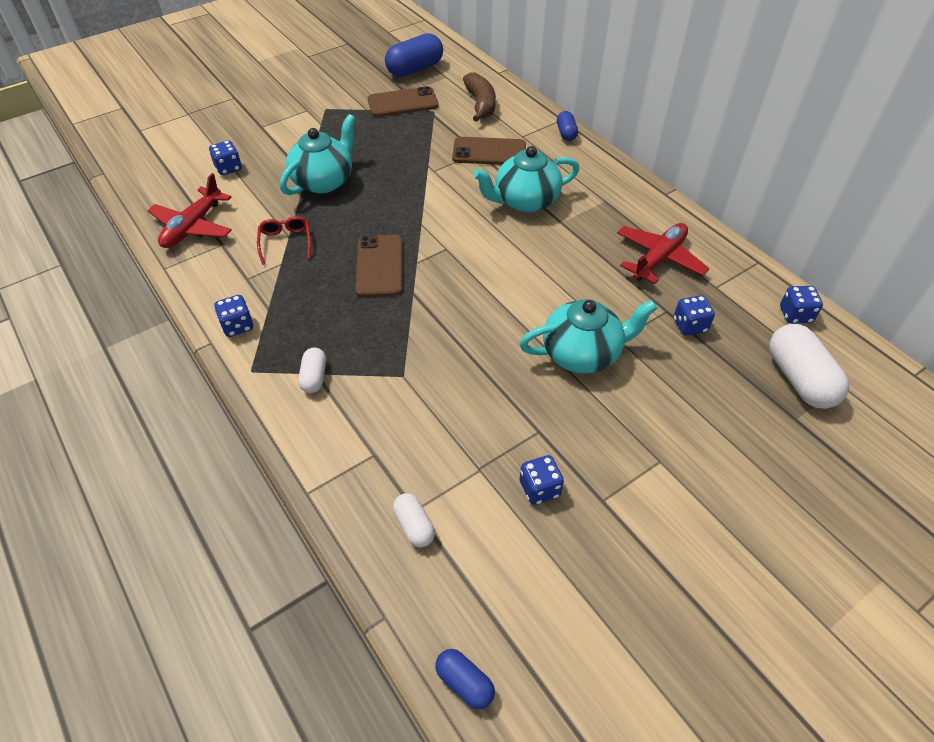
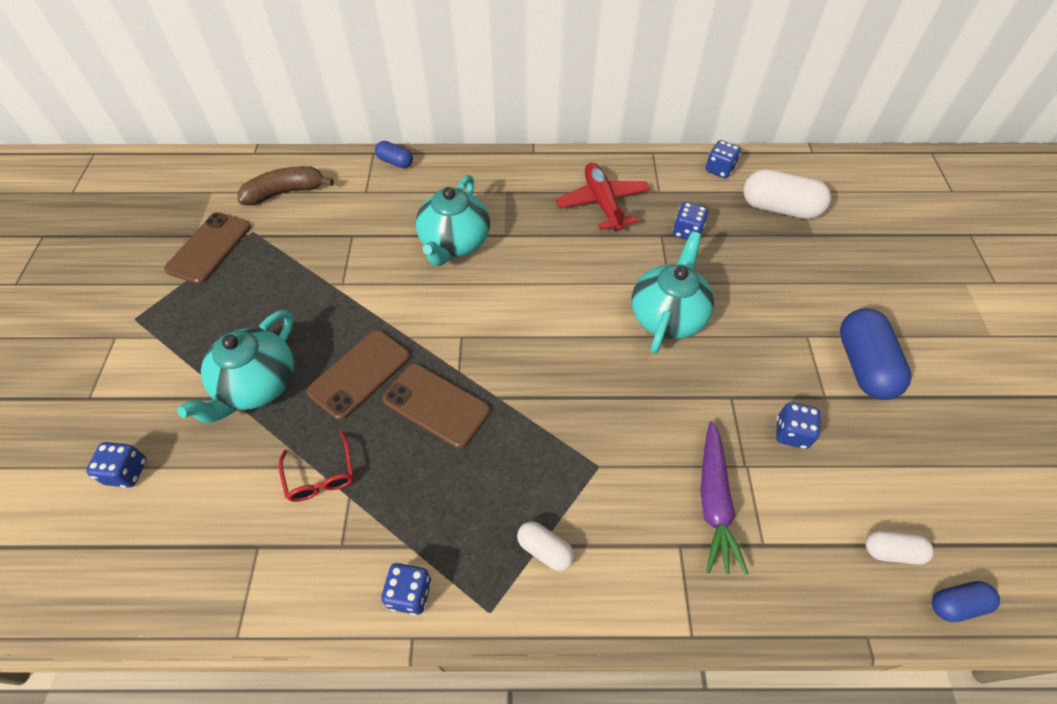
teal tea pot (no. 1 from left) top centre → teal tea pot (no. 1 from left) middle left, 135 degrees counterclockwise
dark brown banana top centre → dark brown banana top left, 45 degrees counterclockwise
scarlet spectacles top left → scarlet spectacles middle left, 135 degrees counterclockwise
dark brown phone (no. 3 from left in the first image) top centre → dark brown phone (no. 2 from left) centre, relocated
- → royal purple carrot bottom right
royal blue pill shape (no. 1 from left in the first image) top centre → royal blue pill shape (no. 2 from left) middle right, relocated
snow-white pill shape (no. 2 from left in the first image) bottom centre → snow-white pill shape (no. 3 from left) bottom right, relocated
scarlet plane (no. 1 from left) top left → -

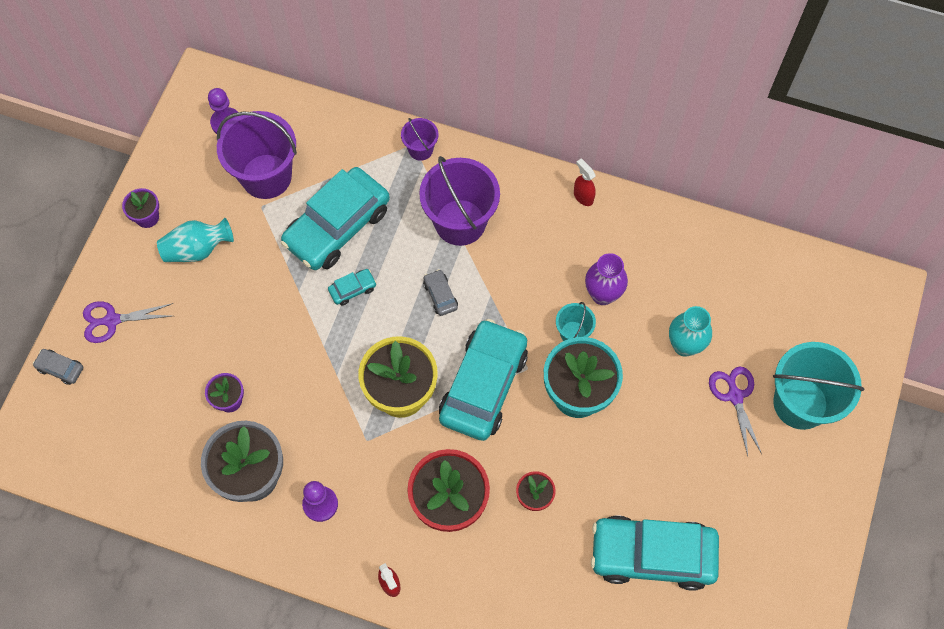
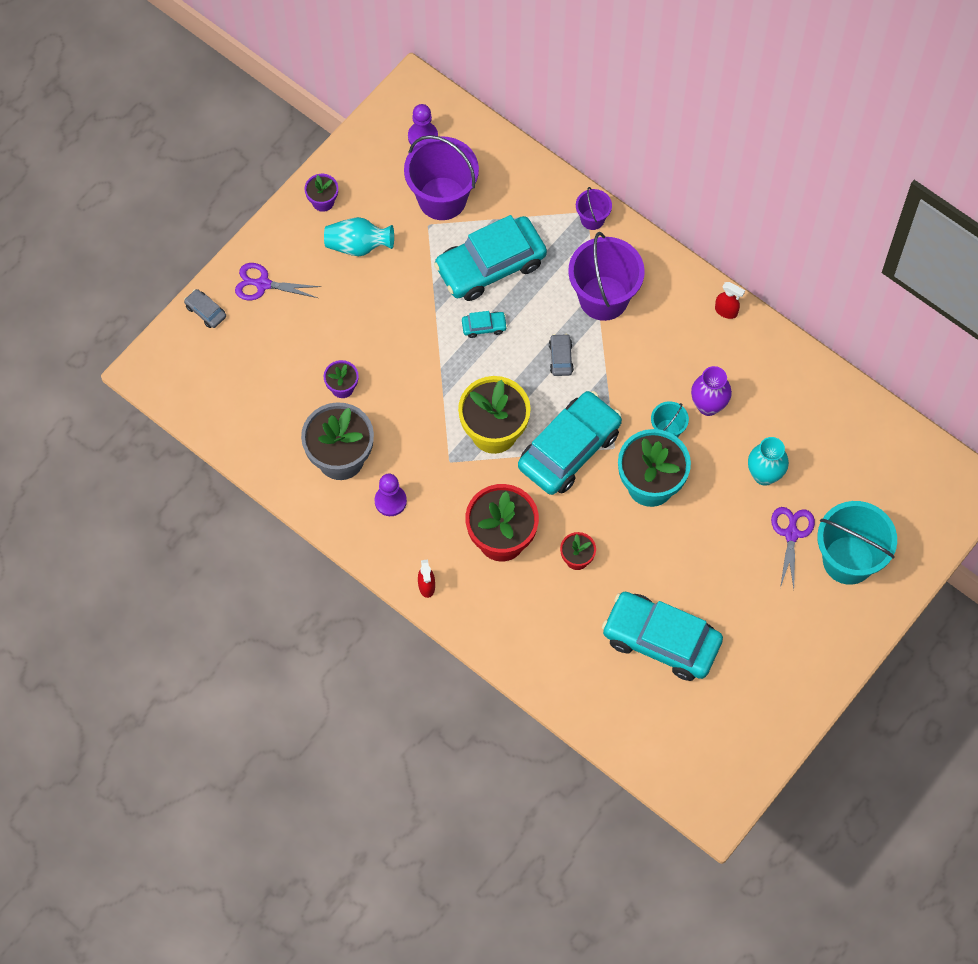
scarlet spray bottle (no. 2 from left) top centre → scarlet spray bottle (no. 2 from left) top right, 135 degrees clockwise

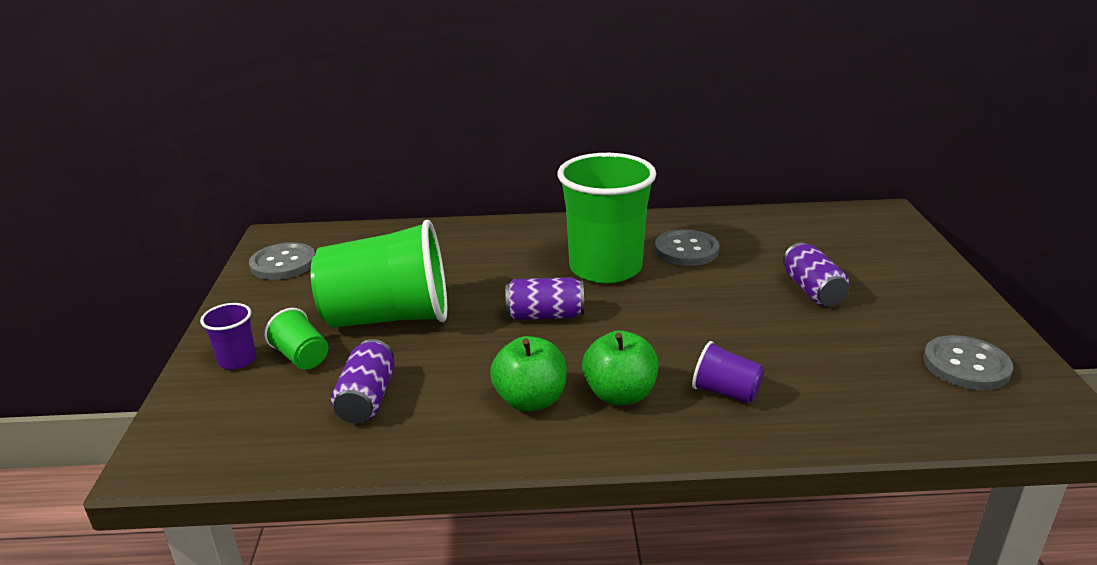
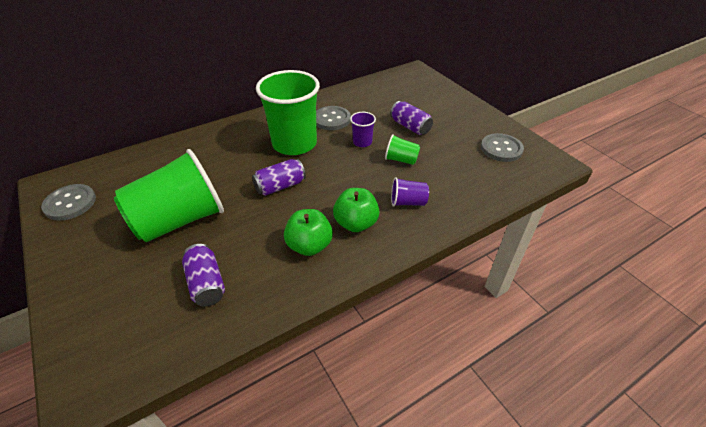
royal purple beaker (no. 1 from left) middle left → royal purple beaker (no. 1 from left) top centre, relocated
green beaker (no. 1 from left in the first image) middle left → green beaker (no. 3 from left) centre, relocated

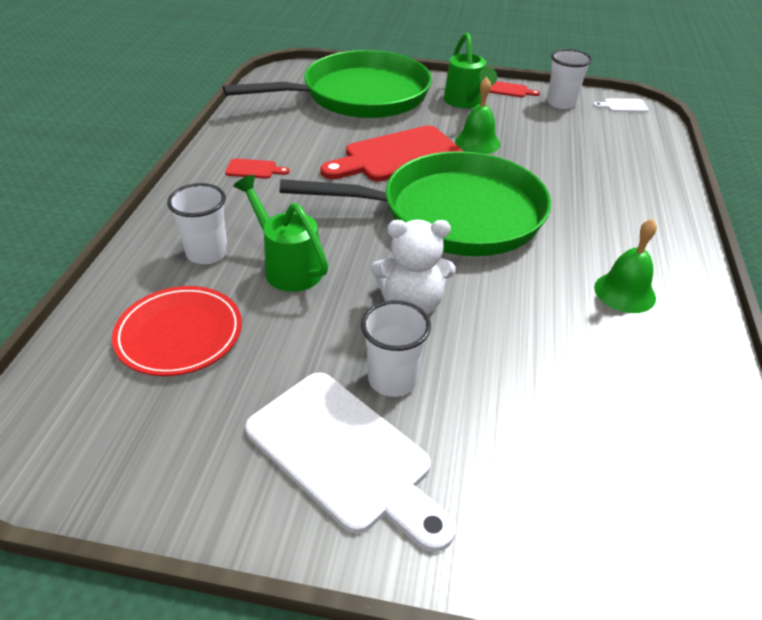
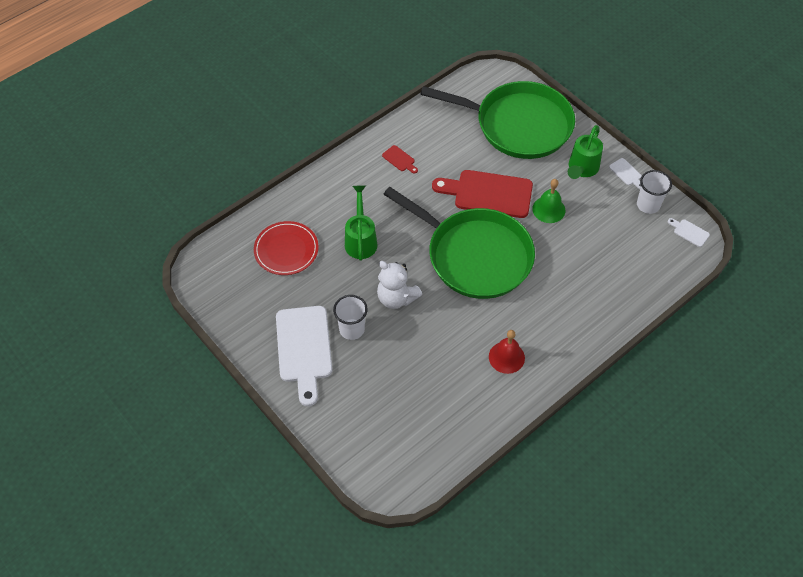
green hand bell (no. 2 from left) middle right → scarlet hand bell centre
scarlet cutting board (no. 3 from left) top right → snow-white cutting board (no. 2 from left) top right
snow-white beaker (no. 1 from left) middle left → -

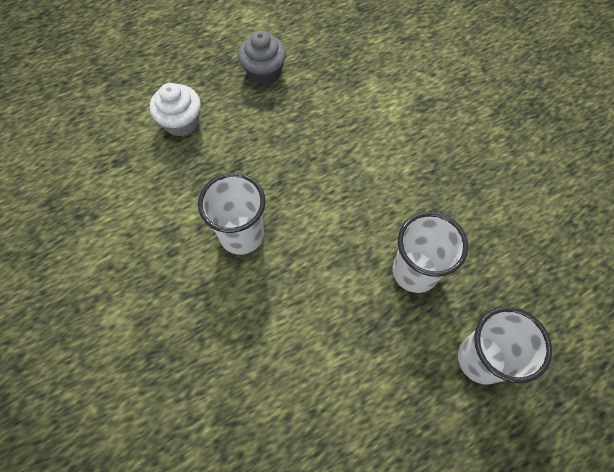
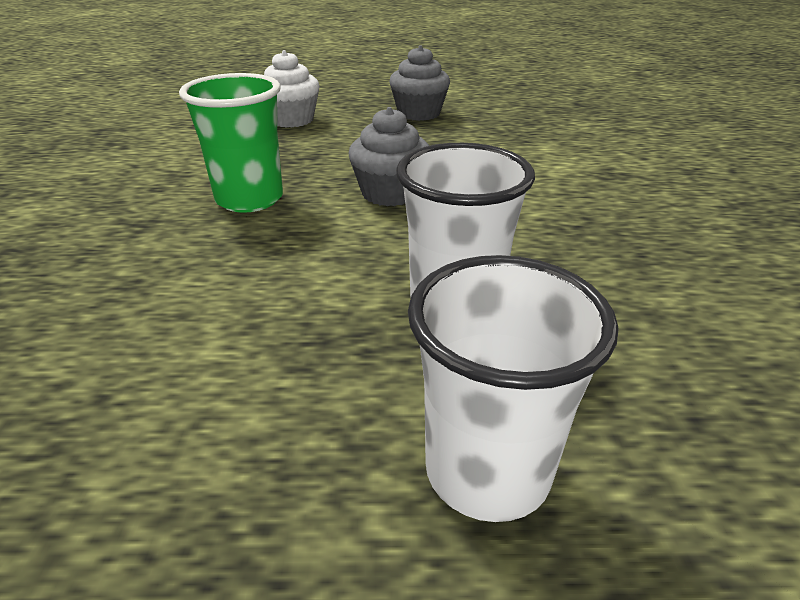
snow-white beaker (no. 1 from left) centre → green beaker top left
- → ash-grey muffin (no. 1 from left) top centre

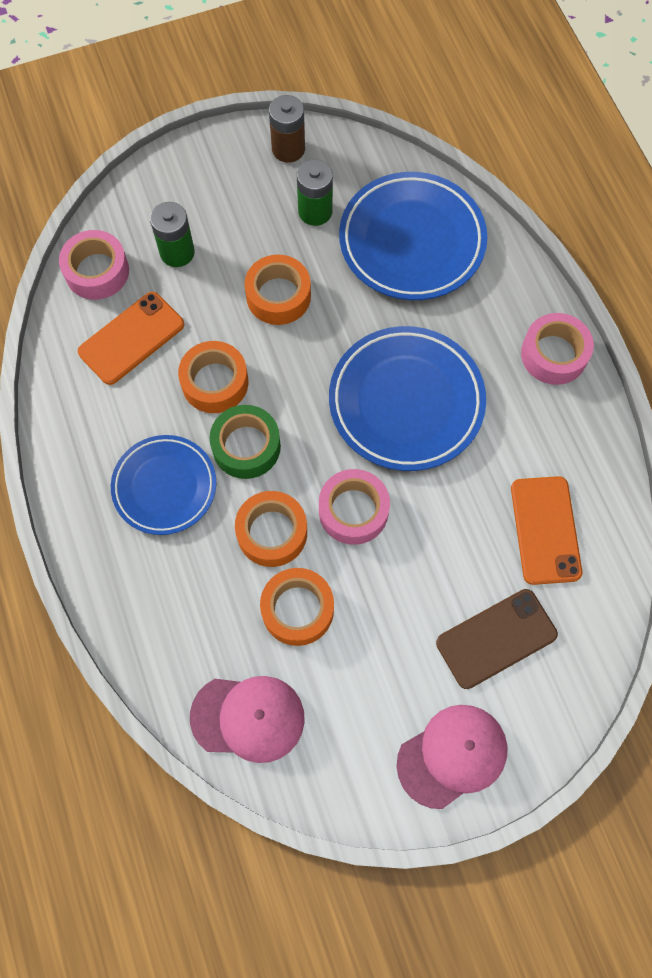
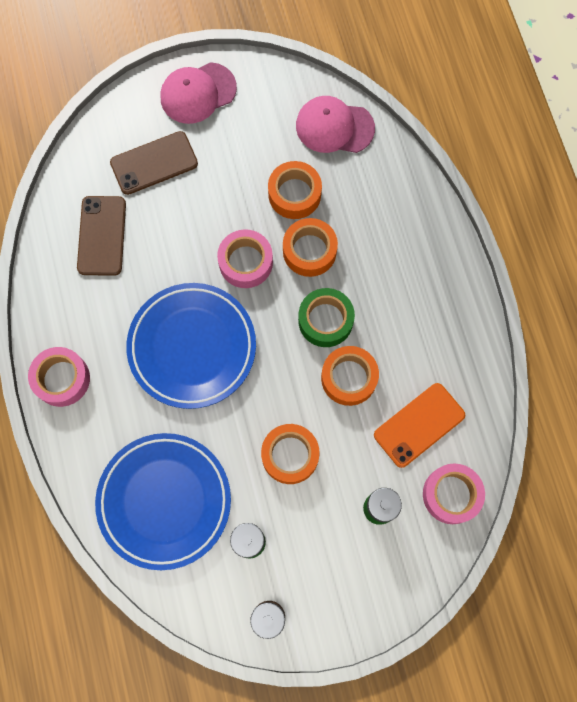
orange phone (no. 2 from left) middle right → dark brown phone (no. 1 from left) middle left
royal blue plate (no. 1 from left) middle left → -

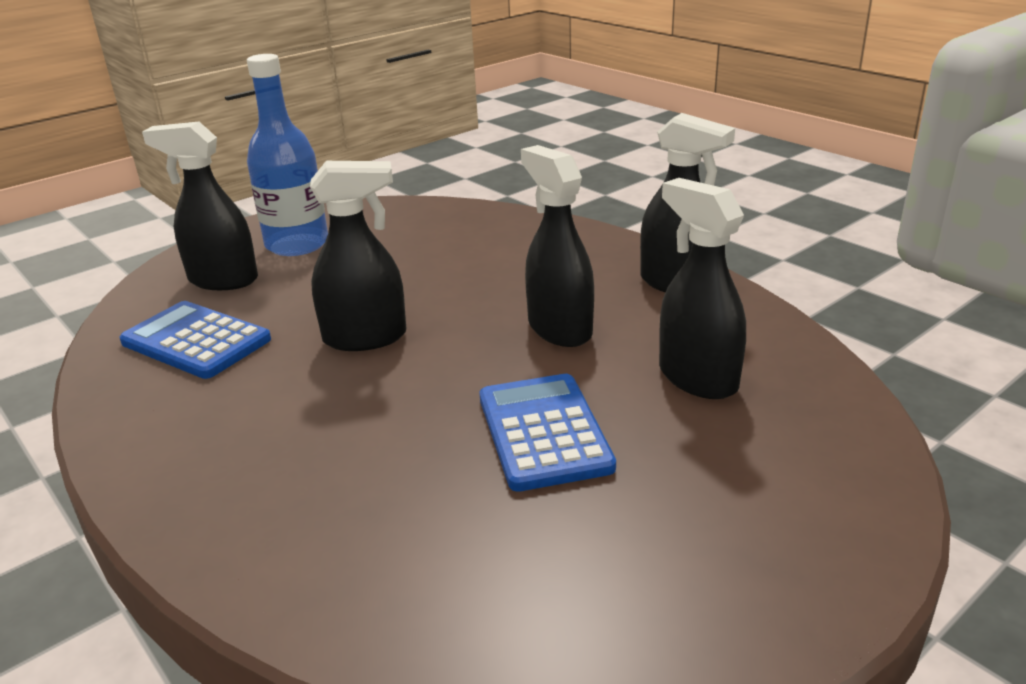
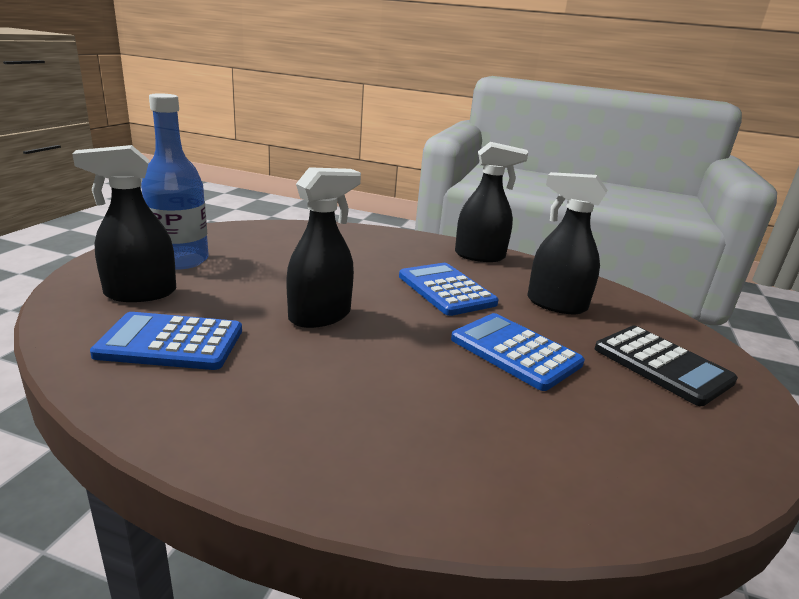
ebony spray bottle (no. 3 from left) centre → royal blue pocket calculator (no. 2 from left) centre
- → ebony pocket calculator middle right

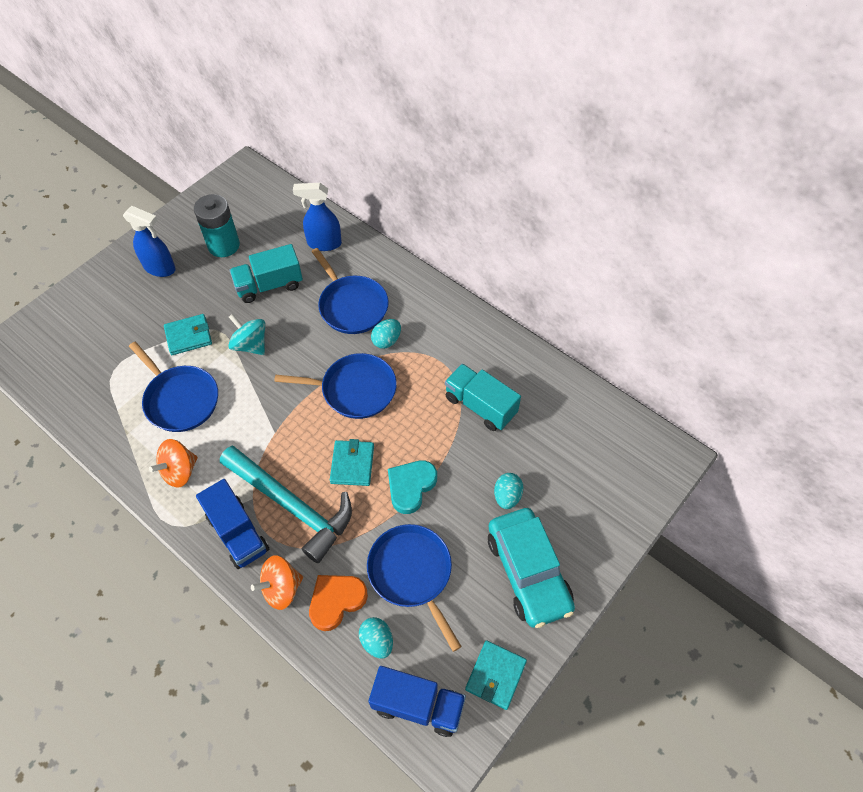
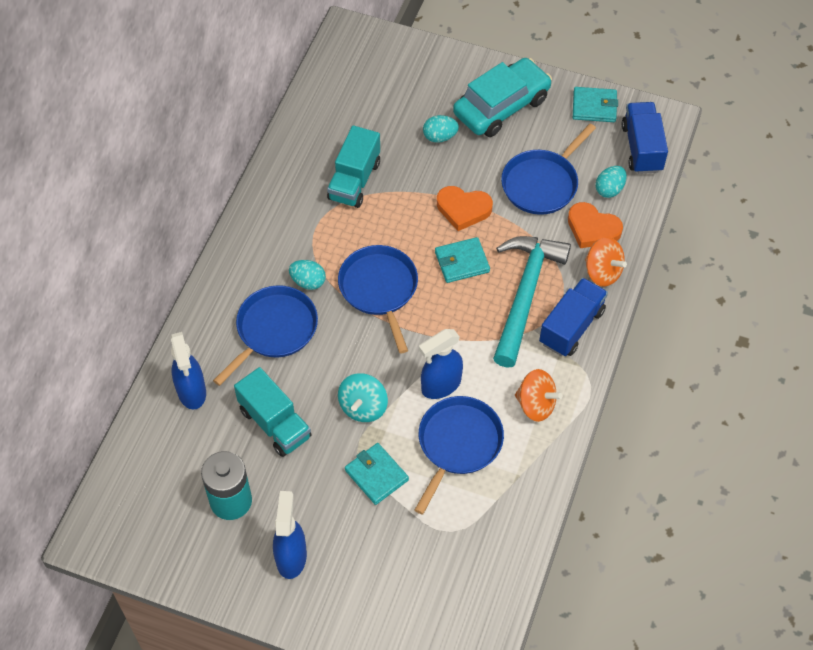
- → royal blue spray bottle (no. 3 from left) centre
teal heart shape centre → orange heart shape (no. 1 from left) top centre

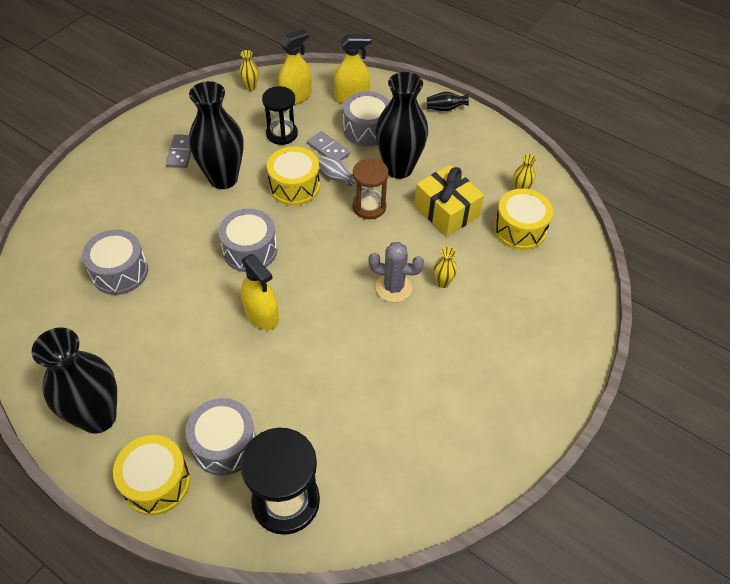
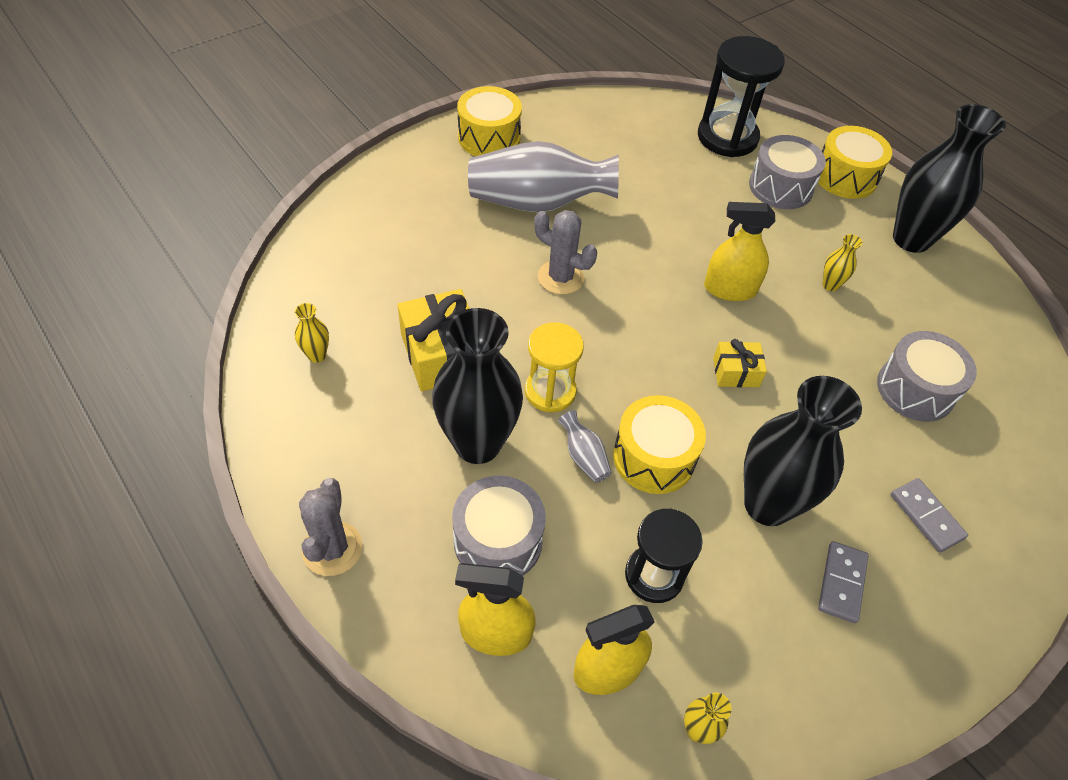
ebony flower vase (no. 4 from left) top centre → ash-grey prickly plant (no. 1 from left) bottom left
golden toy drum (no. 3 from left in the first image) middle right → golden toy drum (no. 1 from left) top centre, relocated
- → ash-grey flower vase (no. 1 from left) top centre
dark brown hourglass top centre → golden hourglass centre
golden spray bottle (no. 1 from left in the first image) centre → golden spray bottle (no. 3 from left) top right, 60 degrees counterclockwise
ash-grey toy drum (no. 3 from left) centre → golden gift (no. 2 from left) middle right
golden flower vase (no. 2 from left in the first image) centre → golden flower vase (no. 3 from left) middle right, relocated
ash-grey domino piece (no. 2 from left) top centre → ash-grey domino piece (no. 2 from left) middle right, relocated

